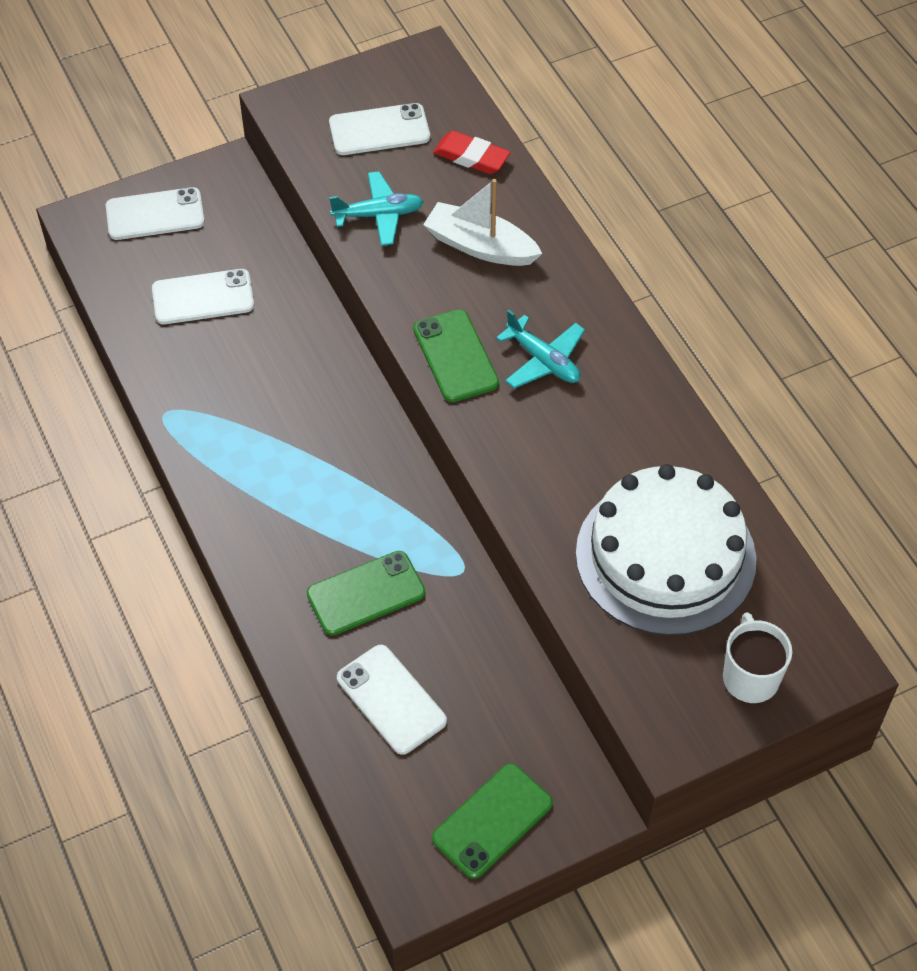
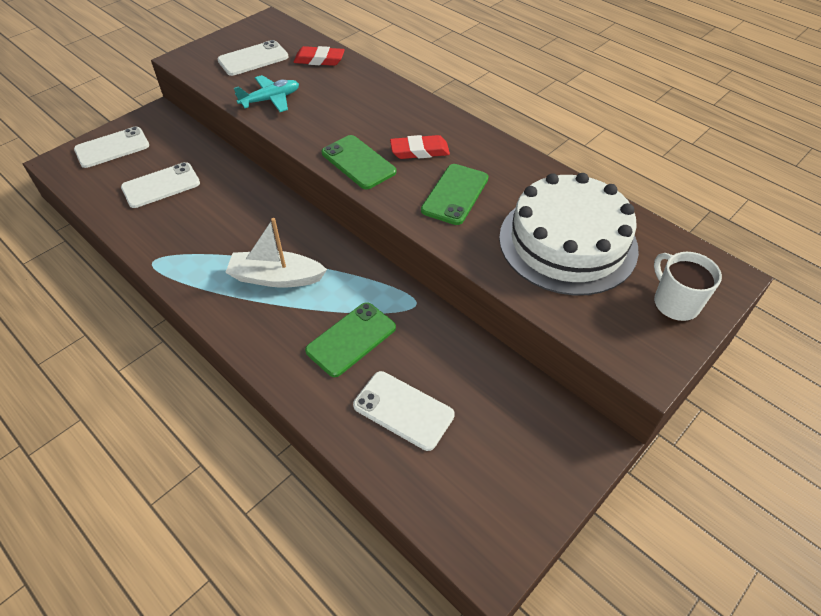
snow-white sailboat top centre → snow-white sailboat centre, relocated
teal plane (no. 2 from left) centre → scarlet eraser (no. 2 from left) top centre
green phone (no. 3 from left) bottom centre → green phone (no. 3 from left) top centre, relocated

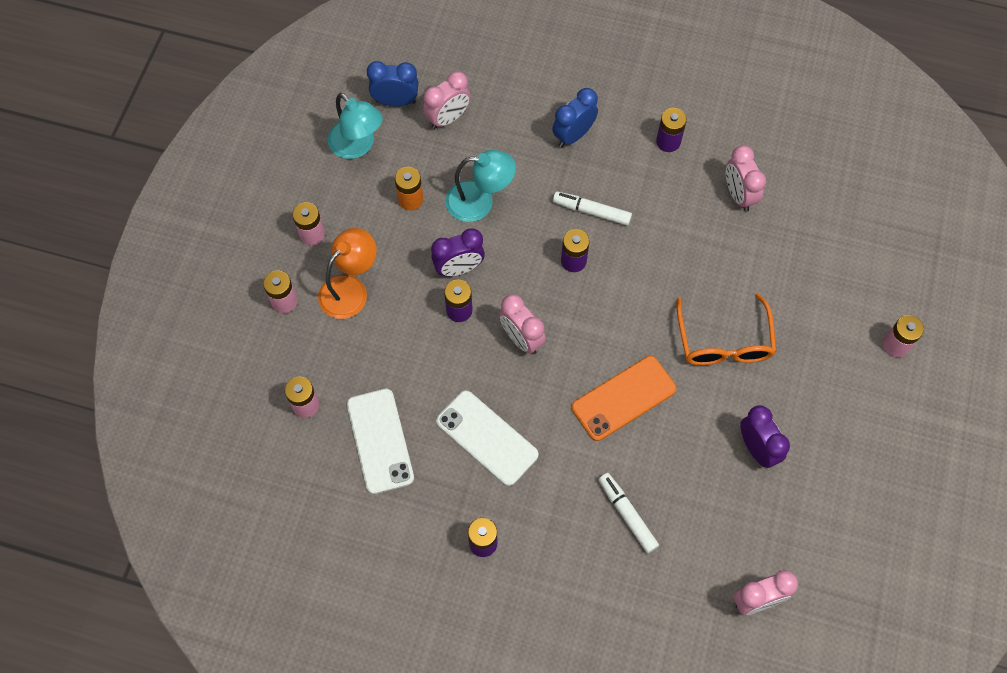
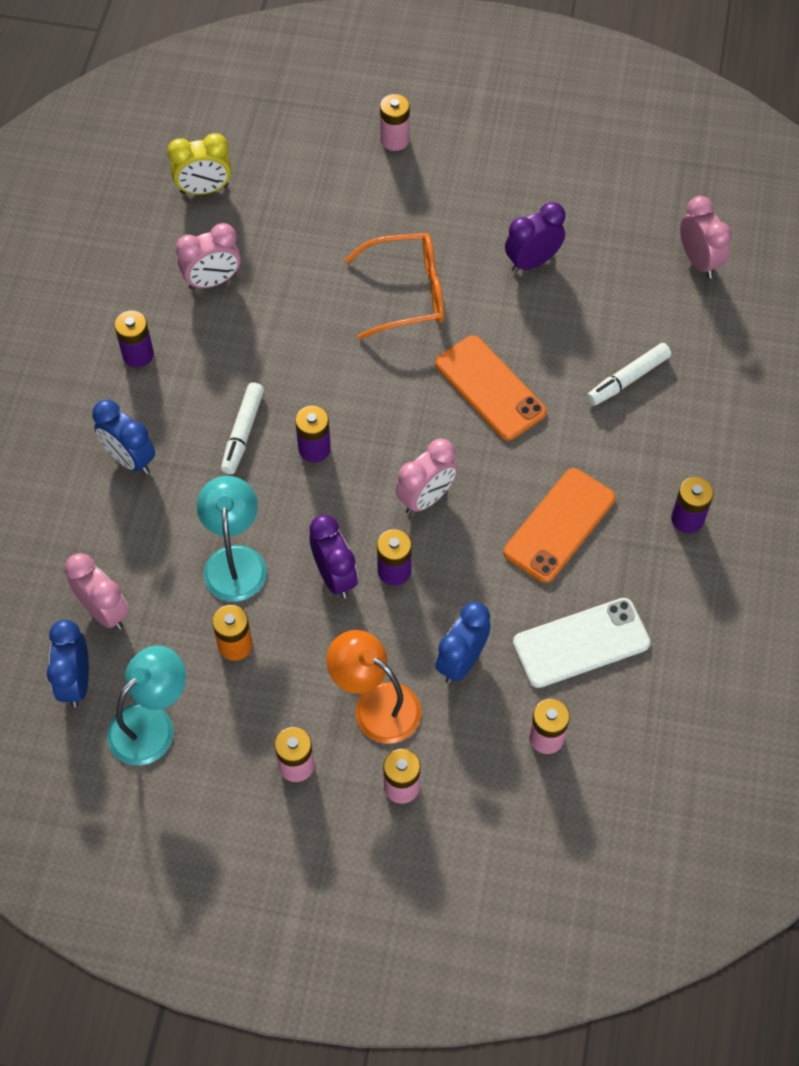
- → golden clock top left
- → royal blue clock (no. 3 from left) centre
snow-white phone (no. 2 from left) centre → orange phone (no. 2 from left) middle right

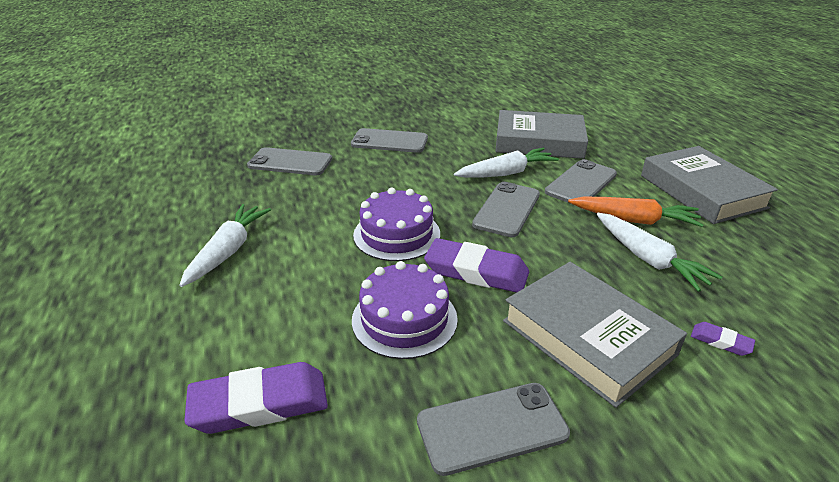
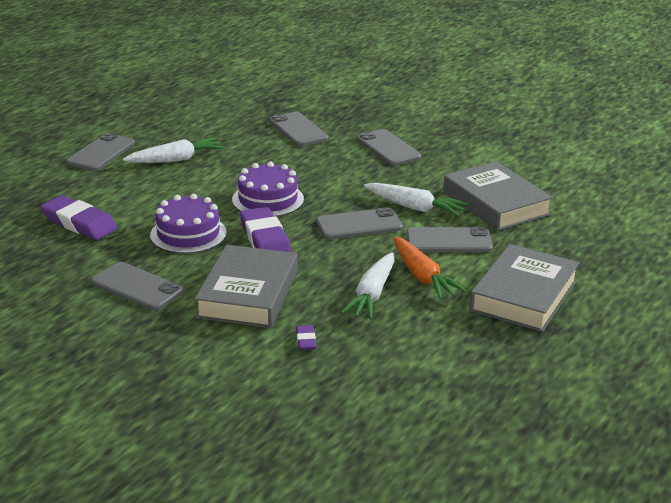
- → ash-grey phone (no. 1 from left) top left

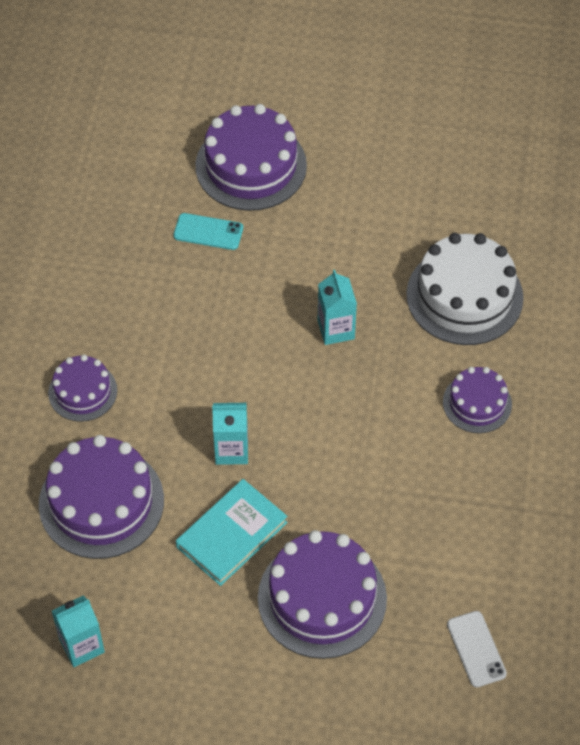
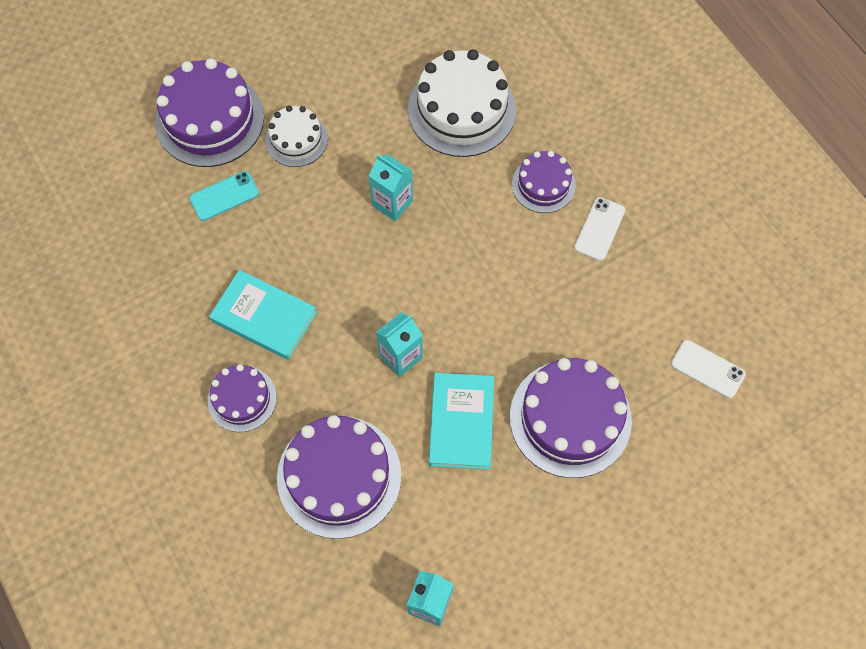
- → teal hardback (no. 1 from left) middle left
- → snow-white cake (no. 1 from left) top centre
- → snow-white phone (no. 1 from left) middle right

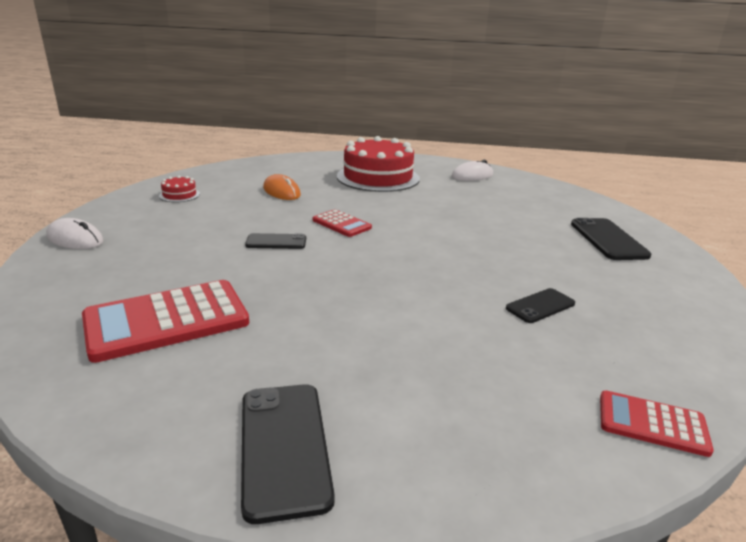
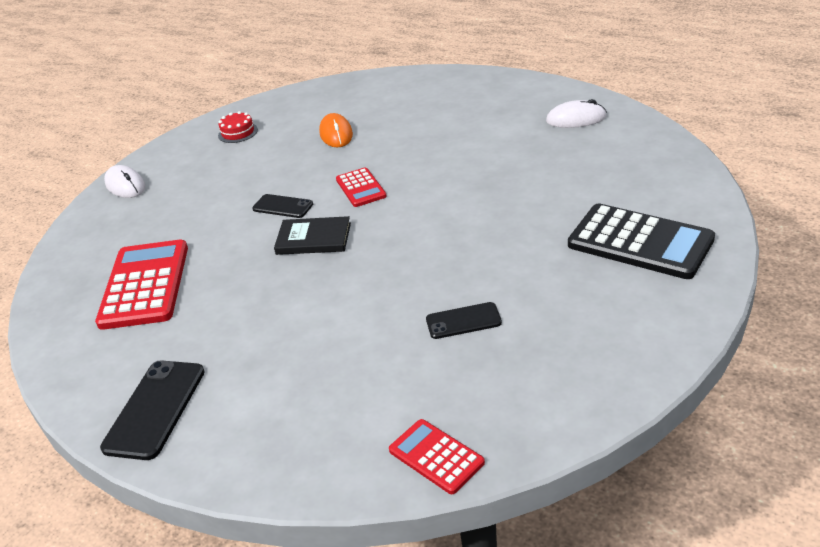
scarlet pocket calculator (no. 1 from left) middle left, 90 degrees clockwise
- → ebony hardback centre
ebony phone (no. 4 from left) middle right → ebony pocket calculator middle right
scarlet cake (no. 2 from left) top centre → -

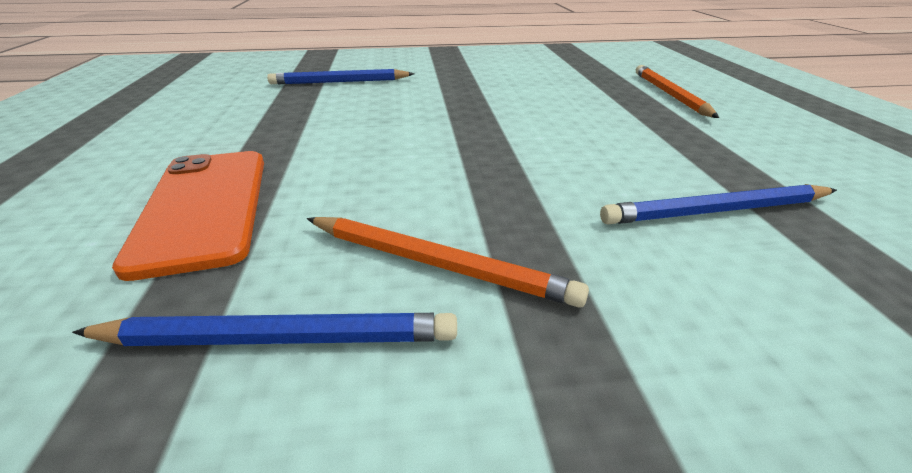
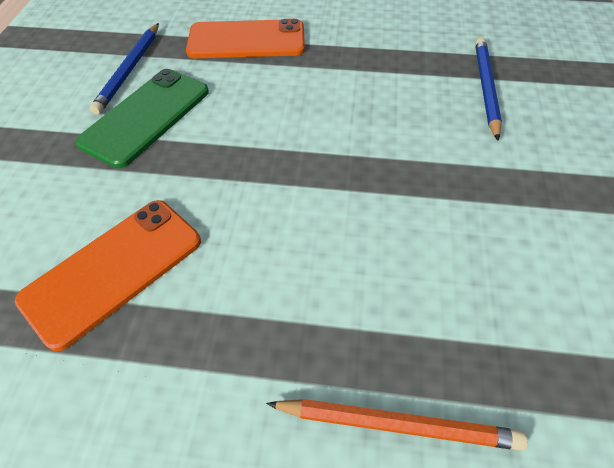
royal blue lead pencil (no. 3 from left) middle right → orange phone (no. 1 from left) middle left
orange lead pencil (no. 1 from left) centre → green phone top left

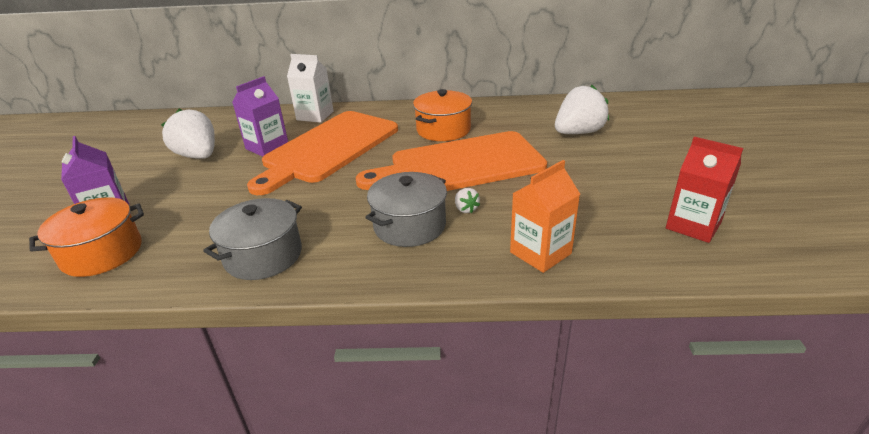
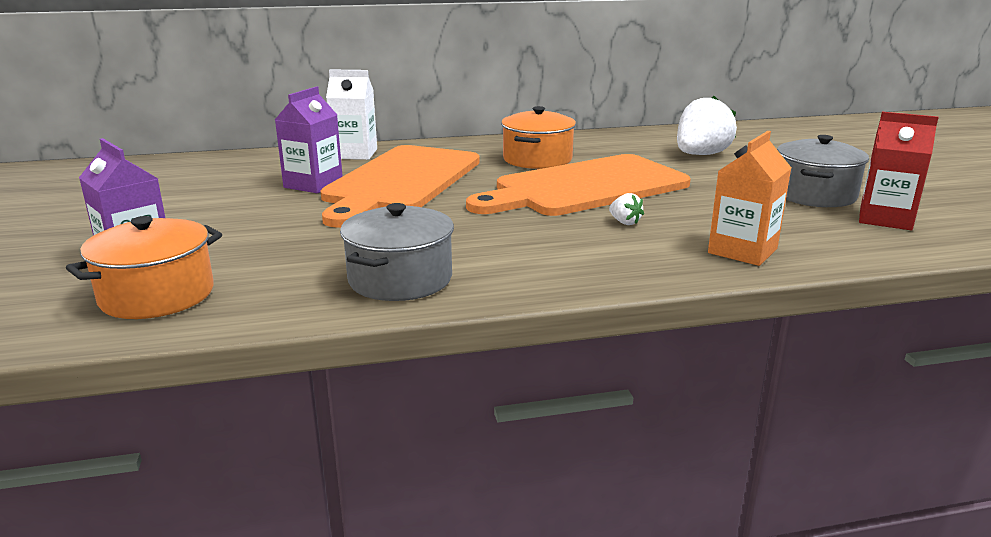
ash-grey pot (no. 2 from left) centre → ash-grey pot (no. 2 from left) top right, relocated
snow-white berry (no. 1 from left) top left → -

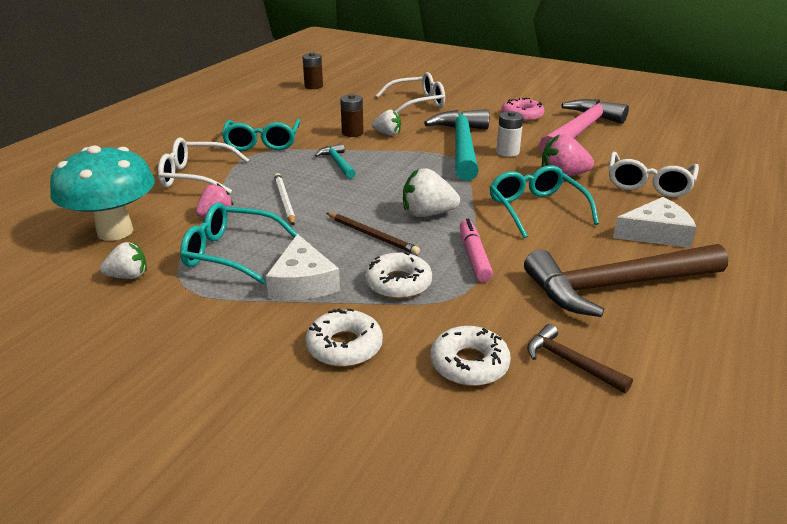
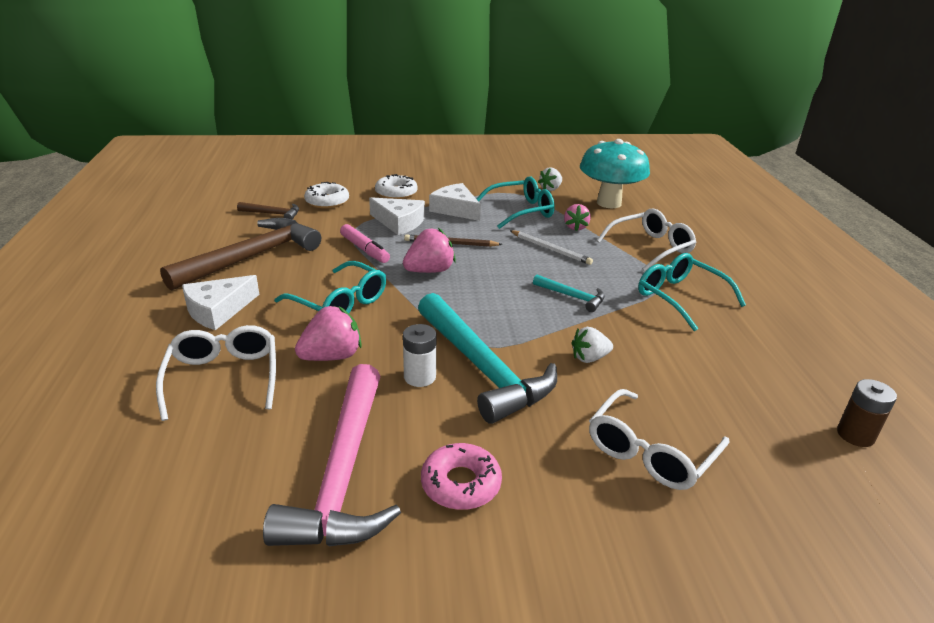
snow-white doughnut (no. 2 from left) centre → snow-white piece of cheese (no. 2 from left) centre
snow-white berry (no. 3 from left) centre → rose-pink berry (no. 2 from left) centre
dark brown battery (no. 2 from left) top centre → -

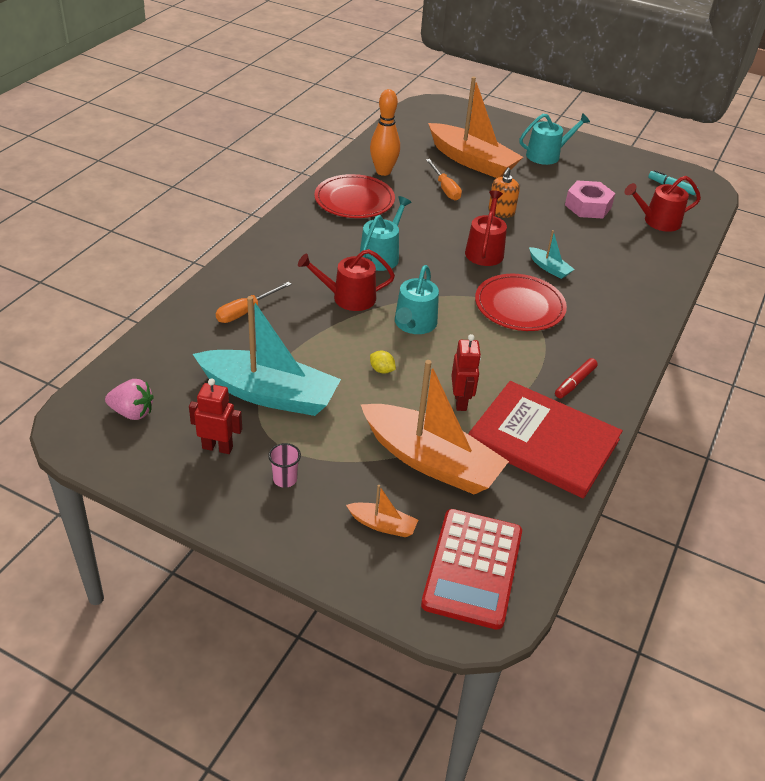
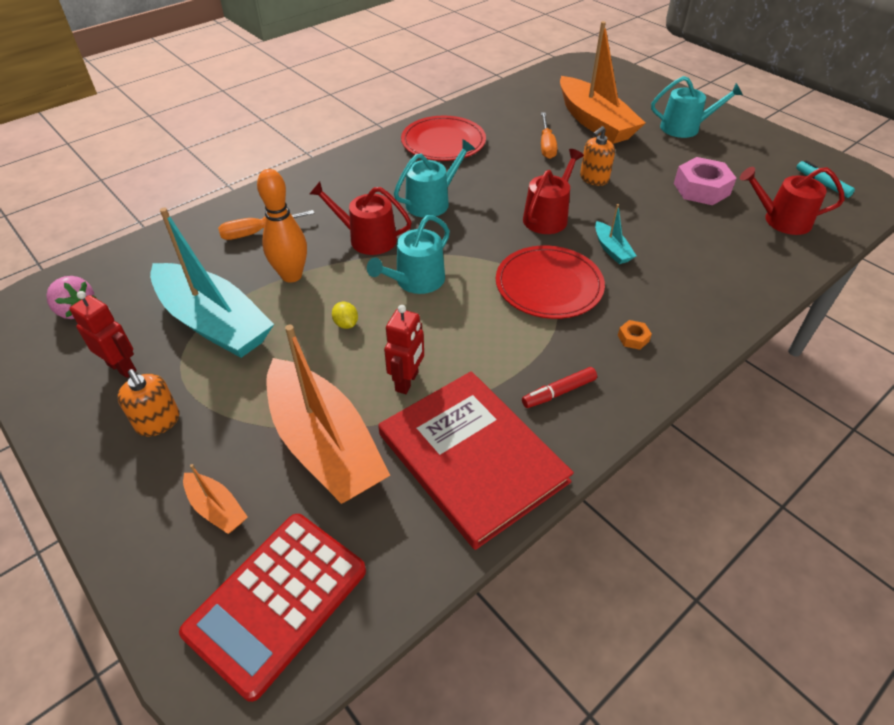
rose-pink beaker centre → orange soap dispenser (no. 1 from left) middle left
orange skittle top centre → orange skittle top left, relocated
- → orange hex nut middle right

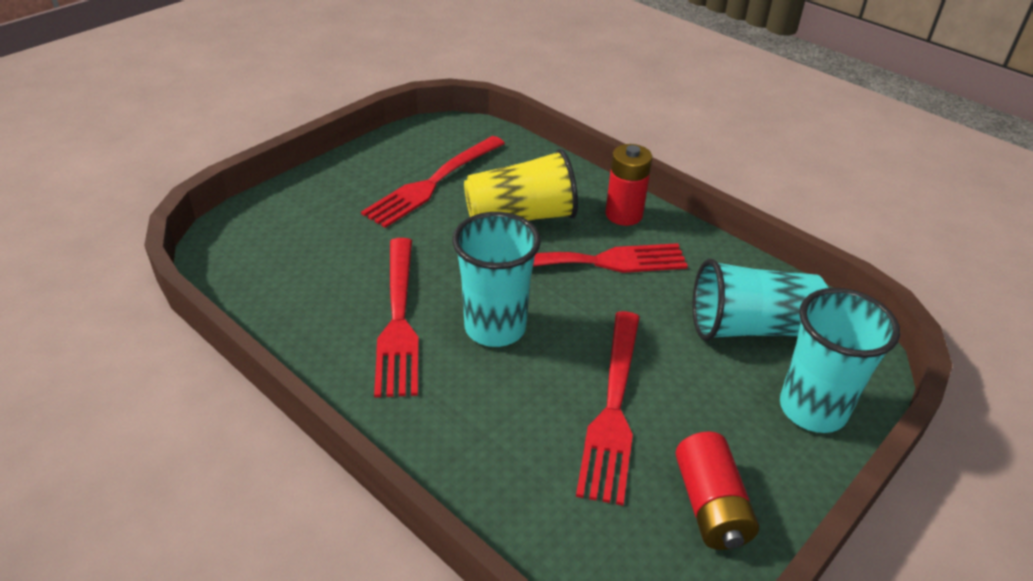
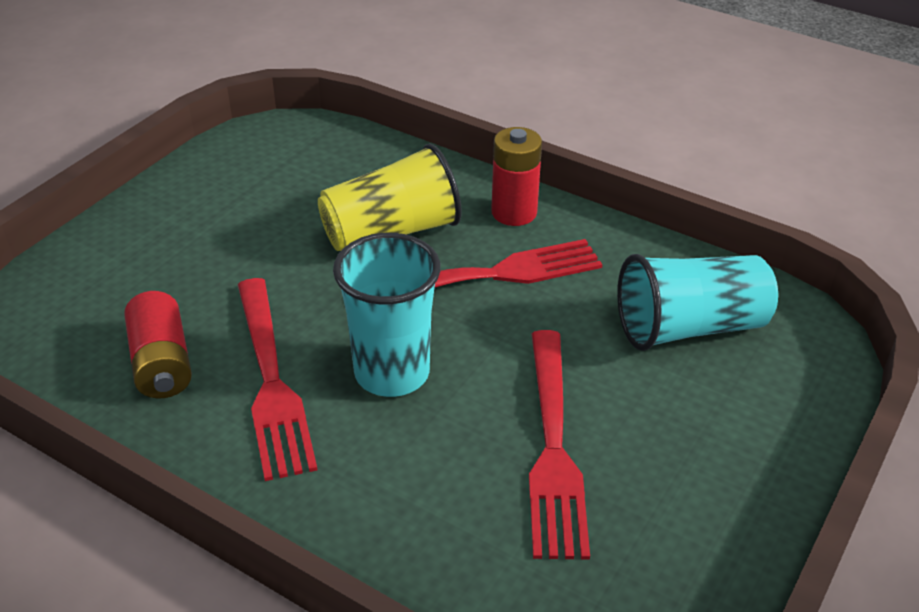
scarlet battery (no. 2 from left in the first image) bottom right → scarlet battery (no. 1 from left) middle left, relocated
scarlet fork (no. 2 from left) top centre → -
teal beaker (no. 3 from left) middle right → -

